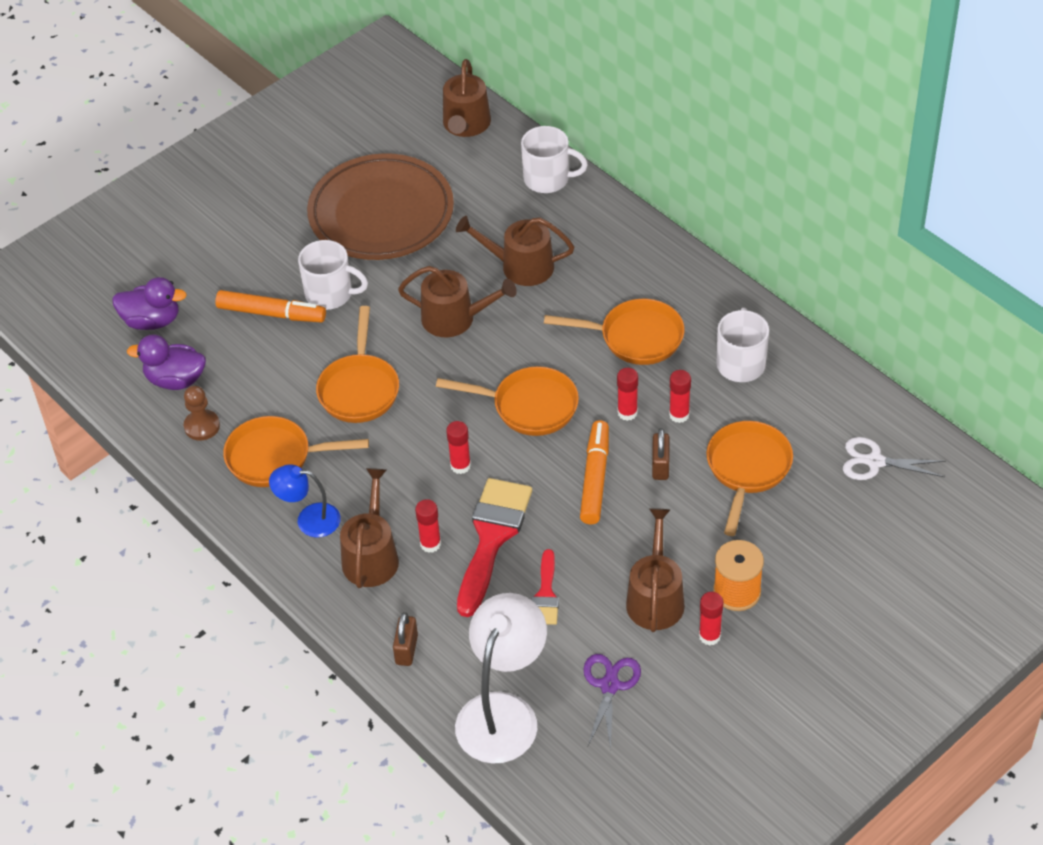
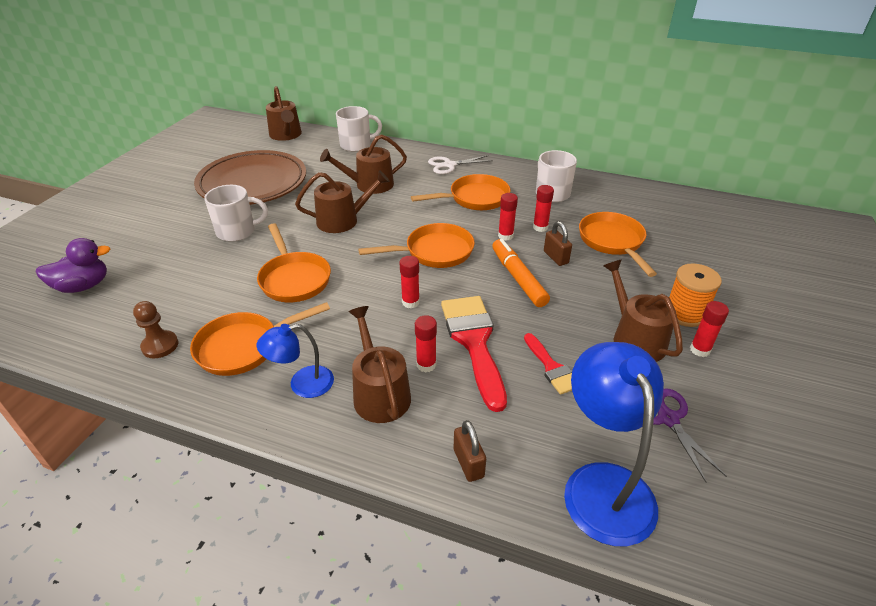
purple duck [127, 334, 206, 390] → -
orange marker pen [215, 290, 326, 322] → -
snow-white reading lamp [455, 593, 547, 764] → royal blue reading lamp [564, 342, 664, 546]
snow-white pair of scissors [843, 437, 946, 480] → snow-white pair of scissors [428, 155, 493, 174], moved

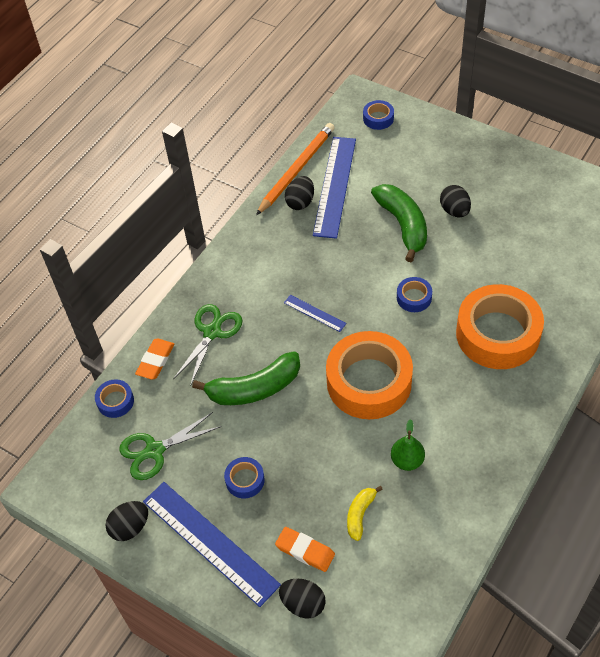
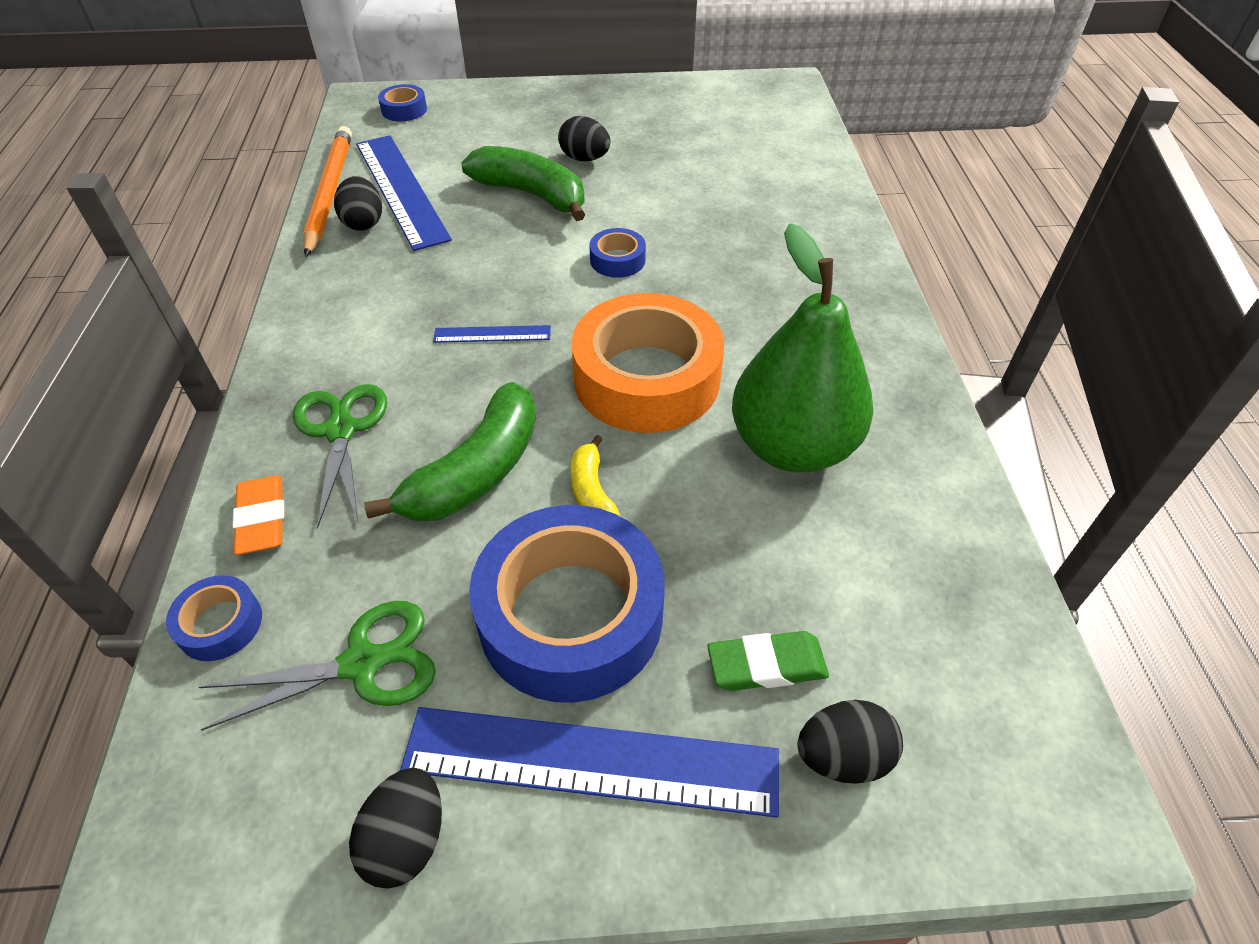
green pair of scissors [119, 412, 221, 480] → green pair of scissors [199, 601, 436, 731], 135 degrees counterclockwise
royal blue roll of tape [224, 457, 265, 498] → royal blue roll of tape [469, 505, 664, 703], x2.30
orange gum eraser [275, 527, 335, 572] → green gum eraser [707, 631, 829, 691]
yellow toy banana [347, 486, 383, 541] → yellow toy banana [571, 435, 621, 517], moved
green pear [391, 419, 425, 471] → green pear [732, 223, 874, 473], x2.21
orange roll of tape [456, 284, 544, 369] → -

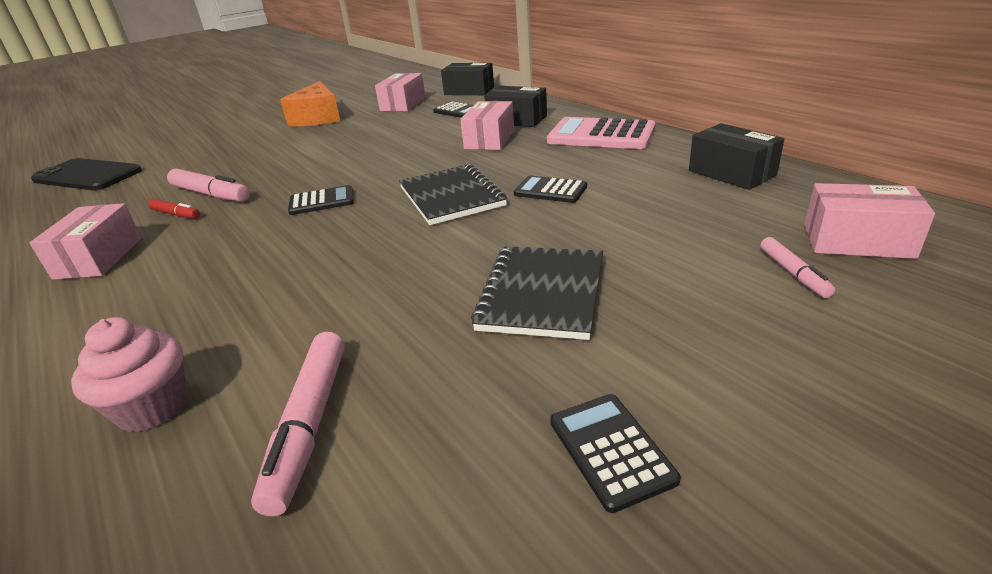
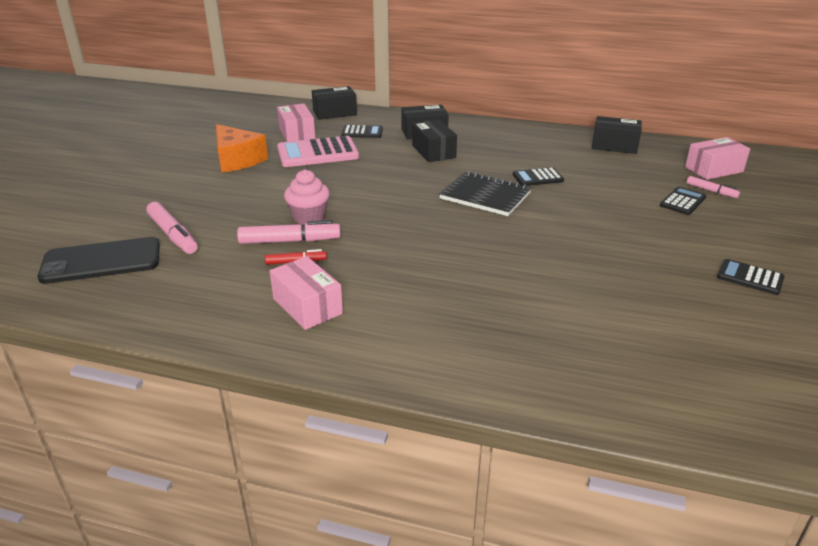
rose-pink fairy cake [71, 317, 187, 432] → rose-pink fairy cake [284, 169, 330, 225], moved
rose-pink marker pen [251, 332, 344, 517] → rose-pink marker pen [146, 202, 198, 254], moved
ebony calculator [288, 185, 354, 215] → ebony calculator [660, 187, 706, 215], moved
rose-pink package [460, 101, 514, 150] → ebony package [412, 119, 457, 162]
ebony notepad [471, 246, 603, 340] → -
rose-pink calculator [547, 117, 656, 149] → rose-pink calculator [277, 136, 359, 167], moved

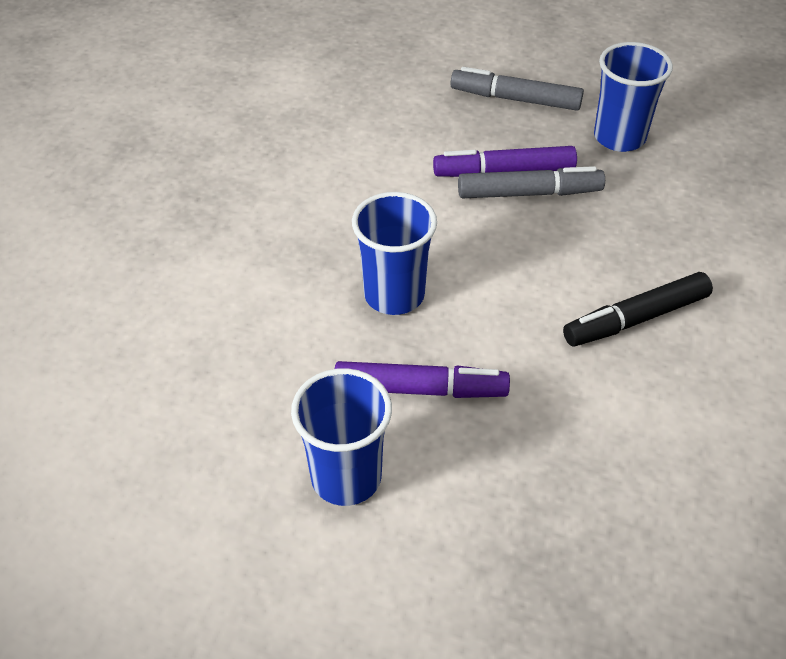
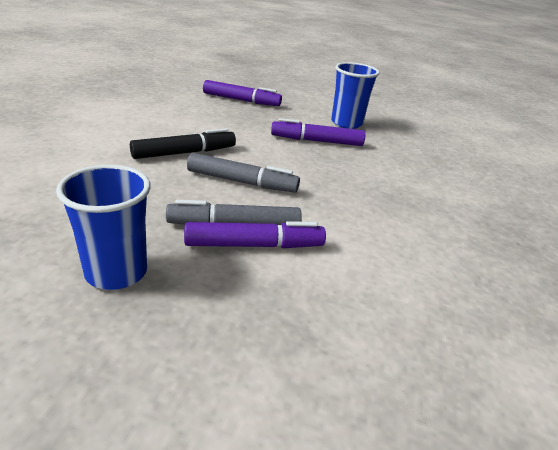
royal blue beaker [352, 192, 437, 315] → -
gray marker pen [451, 67, 584, 111] → gray marker pen [187, 153, 300, 193], moved
- → purple marker pen [203, 80, 282, 106]

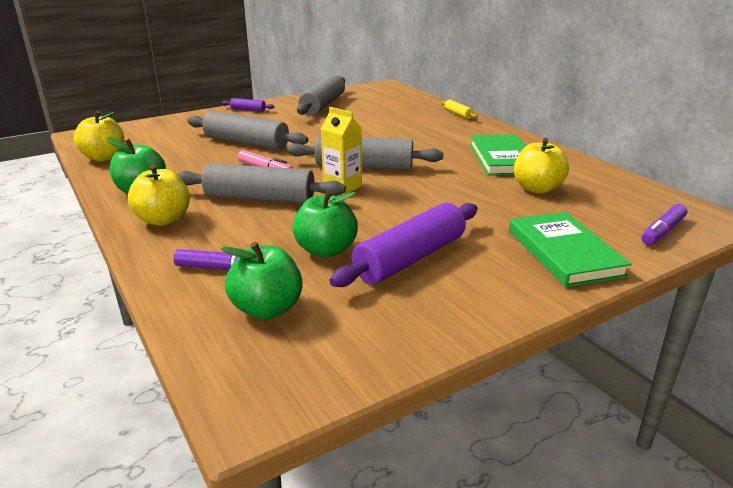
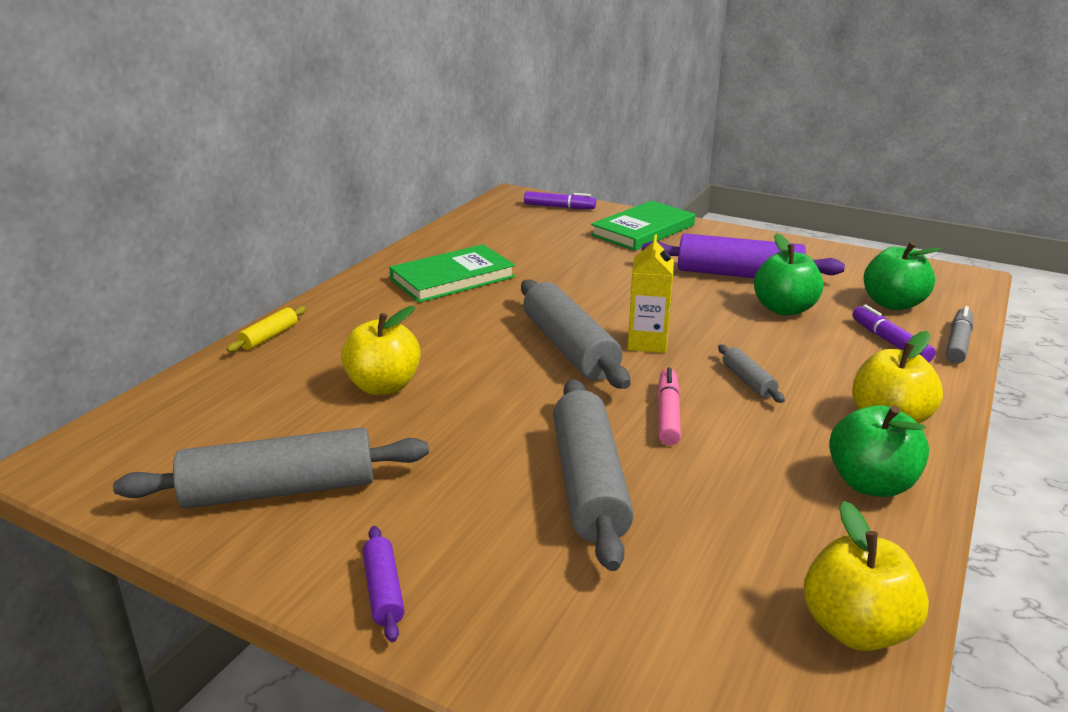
gray rolling pin [177, 163, 346, 203] → gray rolling pin [718, 345, 785, 403], x0.46
yellow apple fruit [514, 138, 569, 194] → yellow apple fruit [341, 306, 421, 395], moved
- → gray marker pen [946, 306, 973, 364]

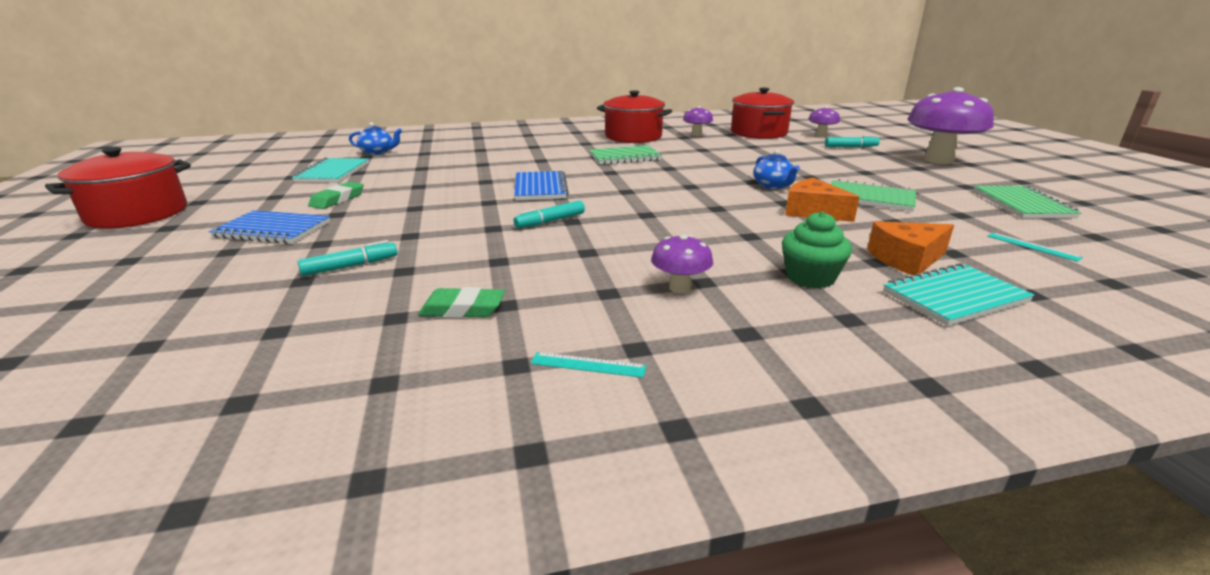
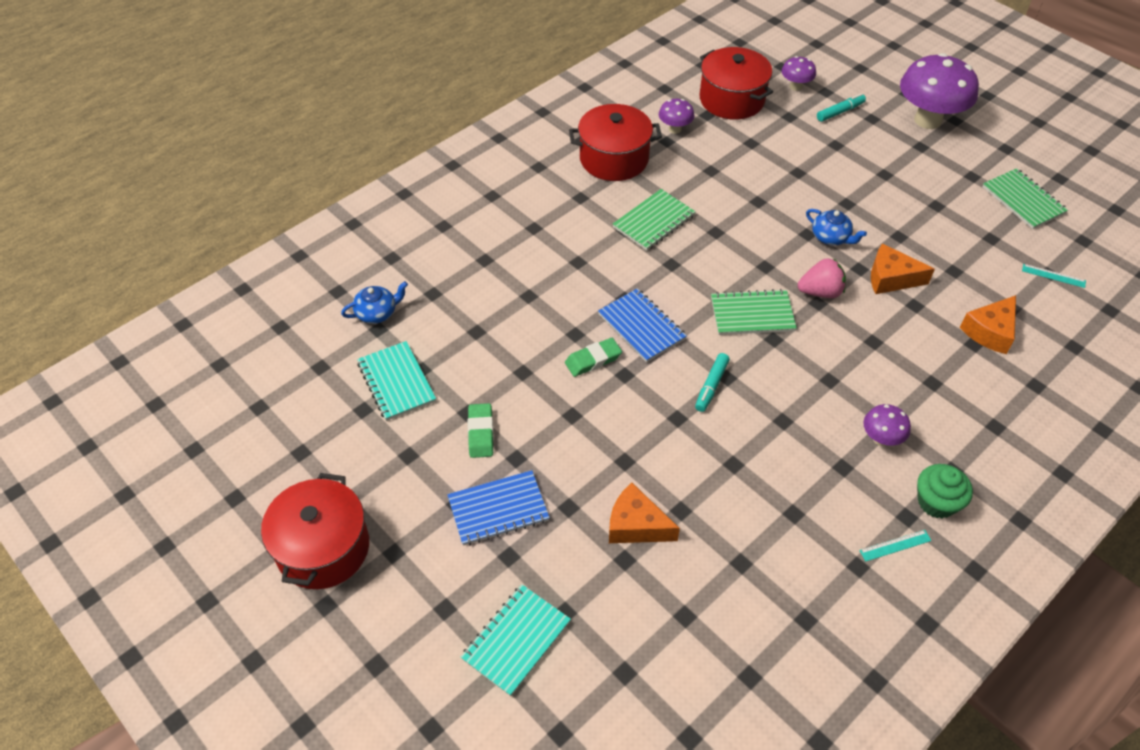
teal marker pen [298, 240, 397, 276] → orange piece of cheese [609, 483, 680, 543]
green gum eraser [418, 287, 505, 318] → green gum eraser [565, 338, 622, 377], moved
green fairy cake [782, 211, 852, 288] → green fairy cake [917, 464, 973, 518], moved
green notepad [831, 179, 916, 211] → green notepad [711, 289, 797, 335], moved
teal notepad [883, 263, 1034, 326] → teal notepad [461, 584, 571, 696], moved
- → rose-pink strawberry [798, 258, 846, 298]

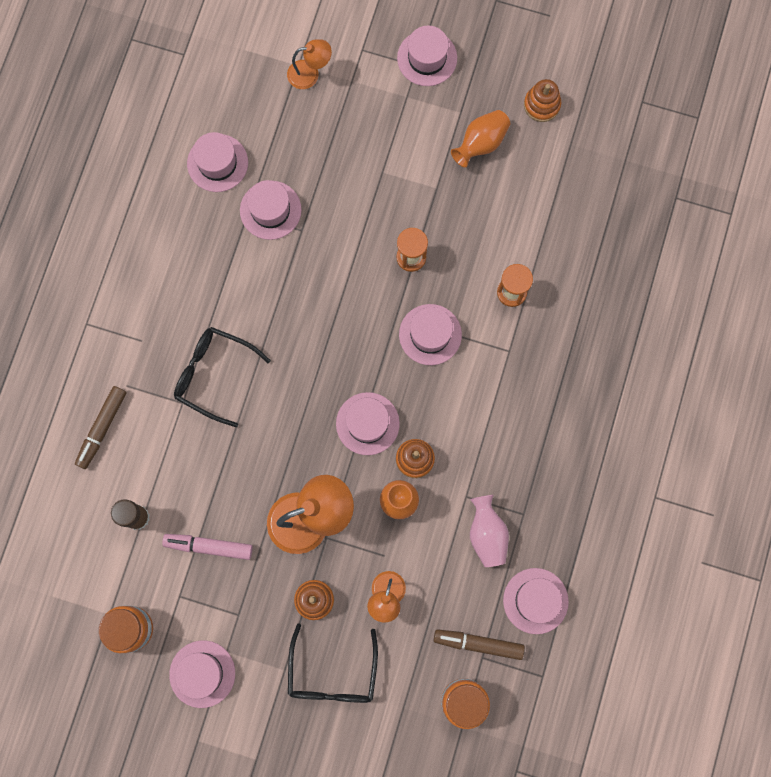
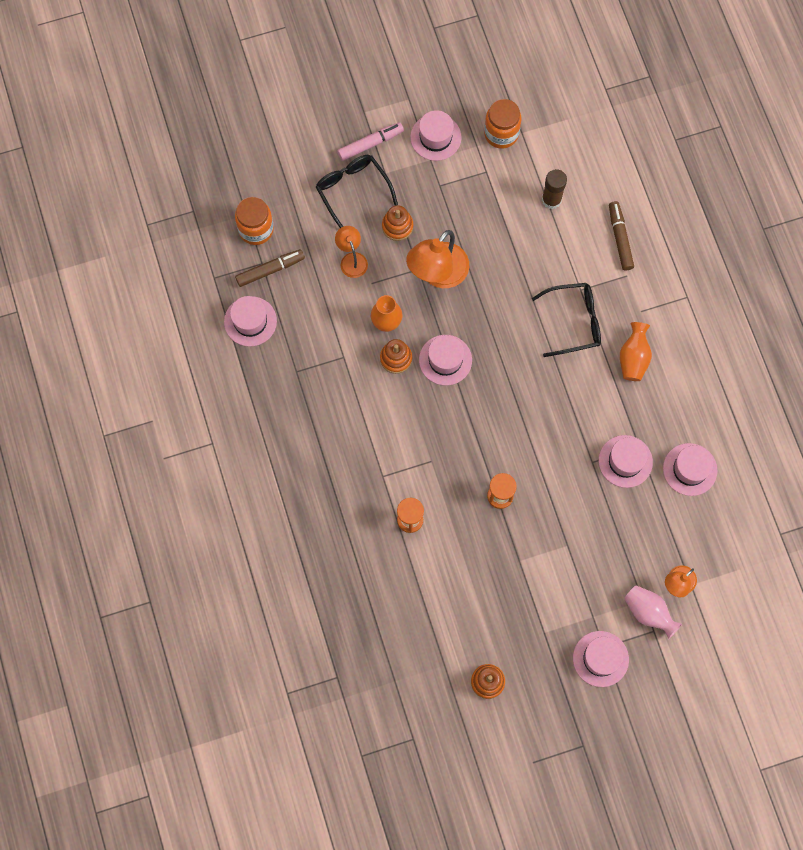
rose-pink marker pen [162, 534, 253, 560] → rose-pink marker pen [337, 122, 404, 161], moved
rose-pink top hat [399, 304, 462, 365] → -
orange tall vase [451, 110, 510, 167] → orange tall vase [620, 322, 652, 381], moved
rose-pink tall vase [470, 495, 509, 567] → rose-pink tall vase [624, 585, 682, 639], moved

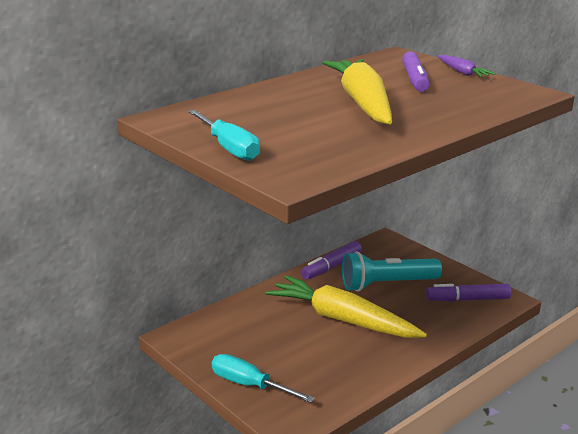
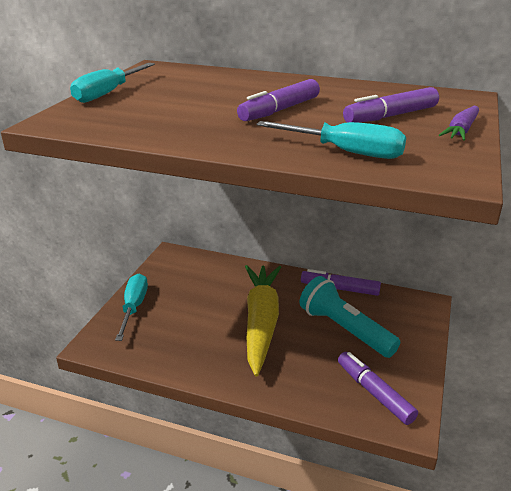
yellow carrot [322, 59, 392, 124] → purple marker pen [237, 79, 320, 121]
- → teal flat screwdriver [257, 121, 406, 159]

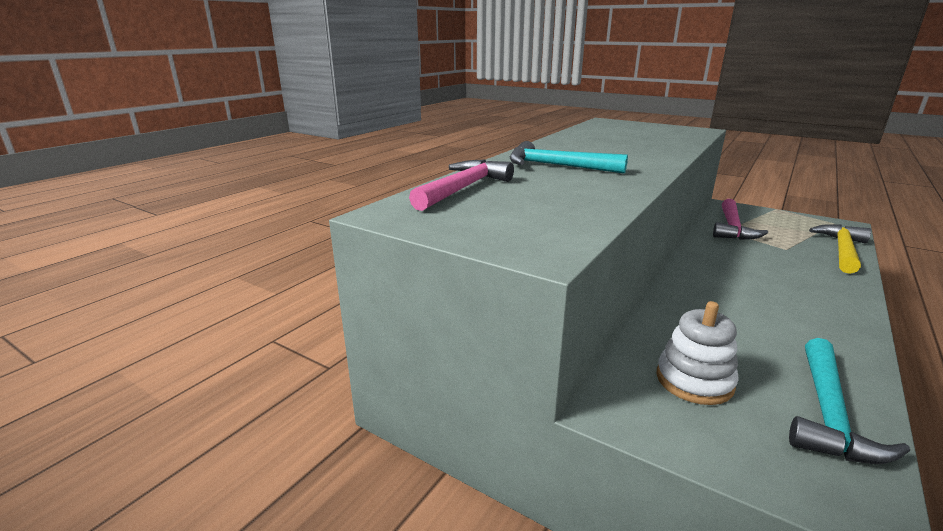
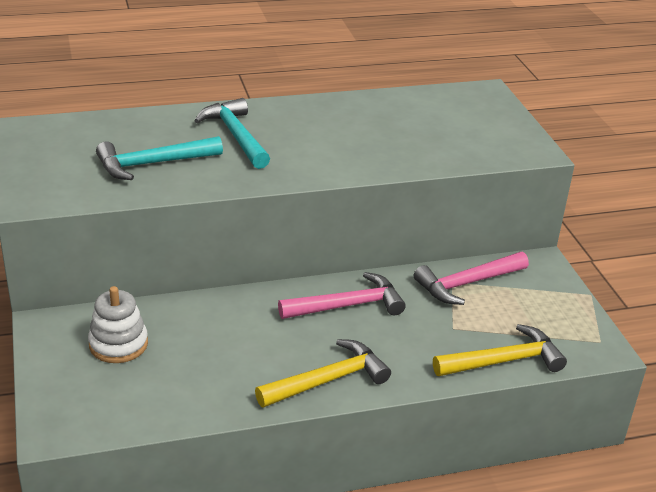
rose-pink claw hammer [409, 159, 514, 211] → rose-pink claw hammer [278, 272, 406, 319], moved
teal claw hammer [789, 338, 910, 464] → teal claw hammer [96, 136, 223, 180], moved
- → yellow claw hammer [255, 339, 391, 408]

